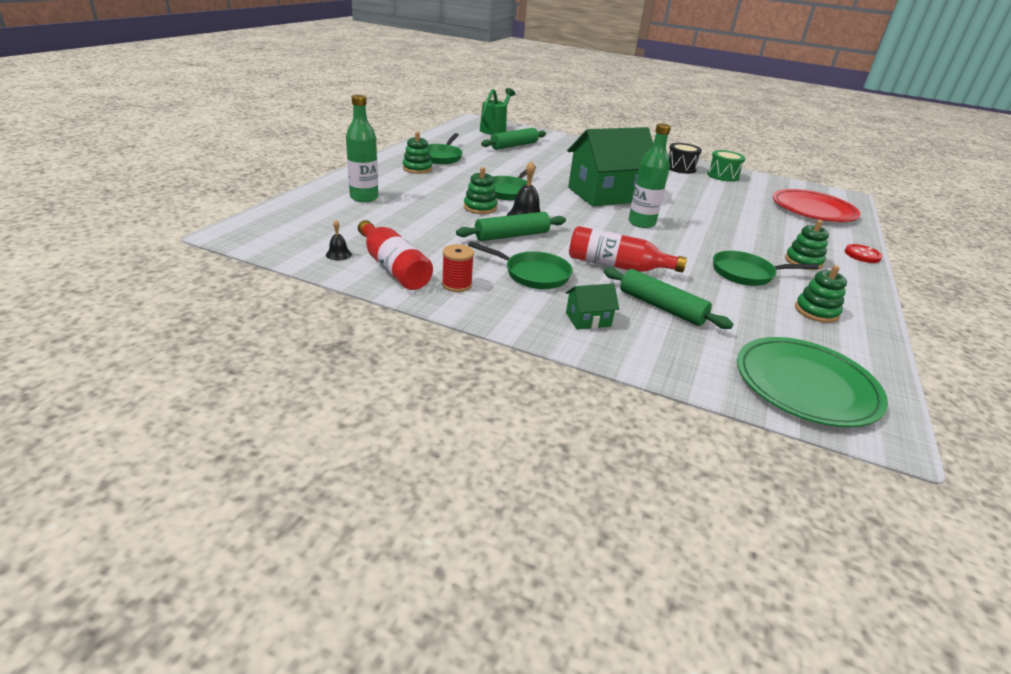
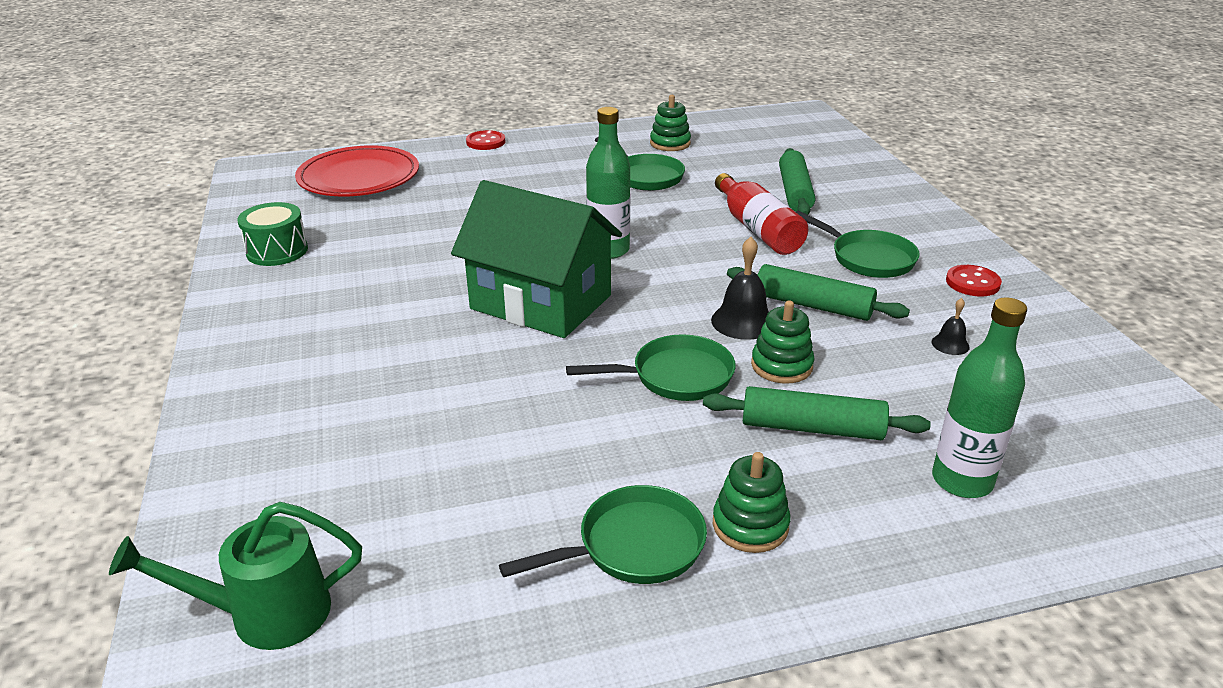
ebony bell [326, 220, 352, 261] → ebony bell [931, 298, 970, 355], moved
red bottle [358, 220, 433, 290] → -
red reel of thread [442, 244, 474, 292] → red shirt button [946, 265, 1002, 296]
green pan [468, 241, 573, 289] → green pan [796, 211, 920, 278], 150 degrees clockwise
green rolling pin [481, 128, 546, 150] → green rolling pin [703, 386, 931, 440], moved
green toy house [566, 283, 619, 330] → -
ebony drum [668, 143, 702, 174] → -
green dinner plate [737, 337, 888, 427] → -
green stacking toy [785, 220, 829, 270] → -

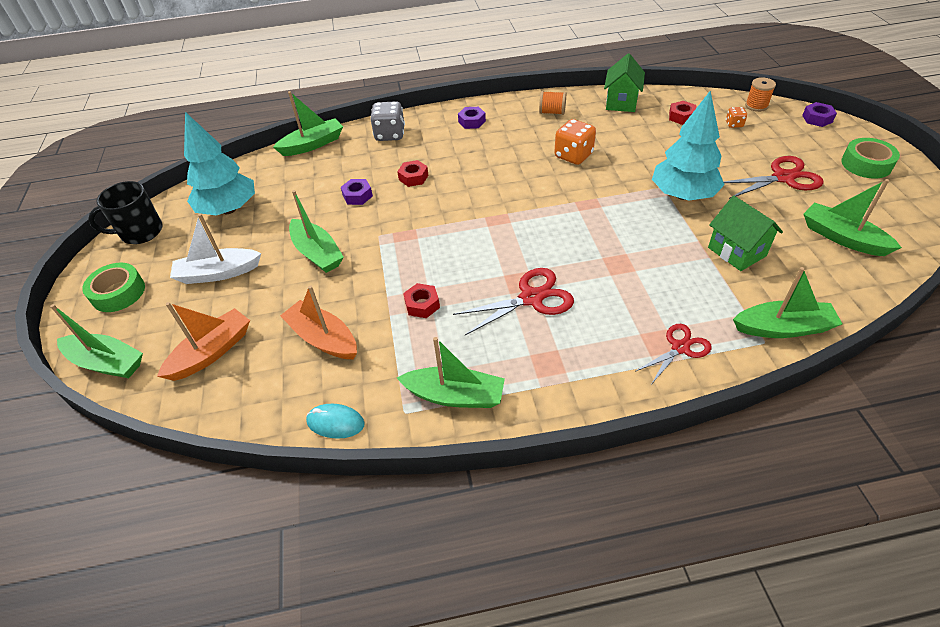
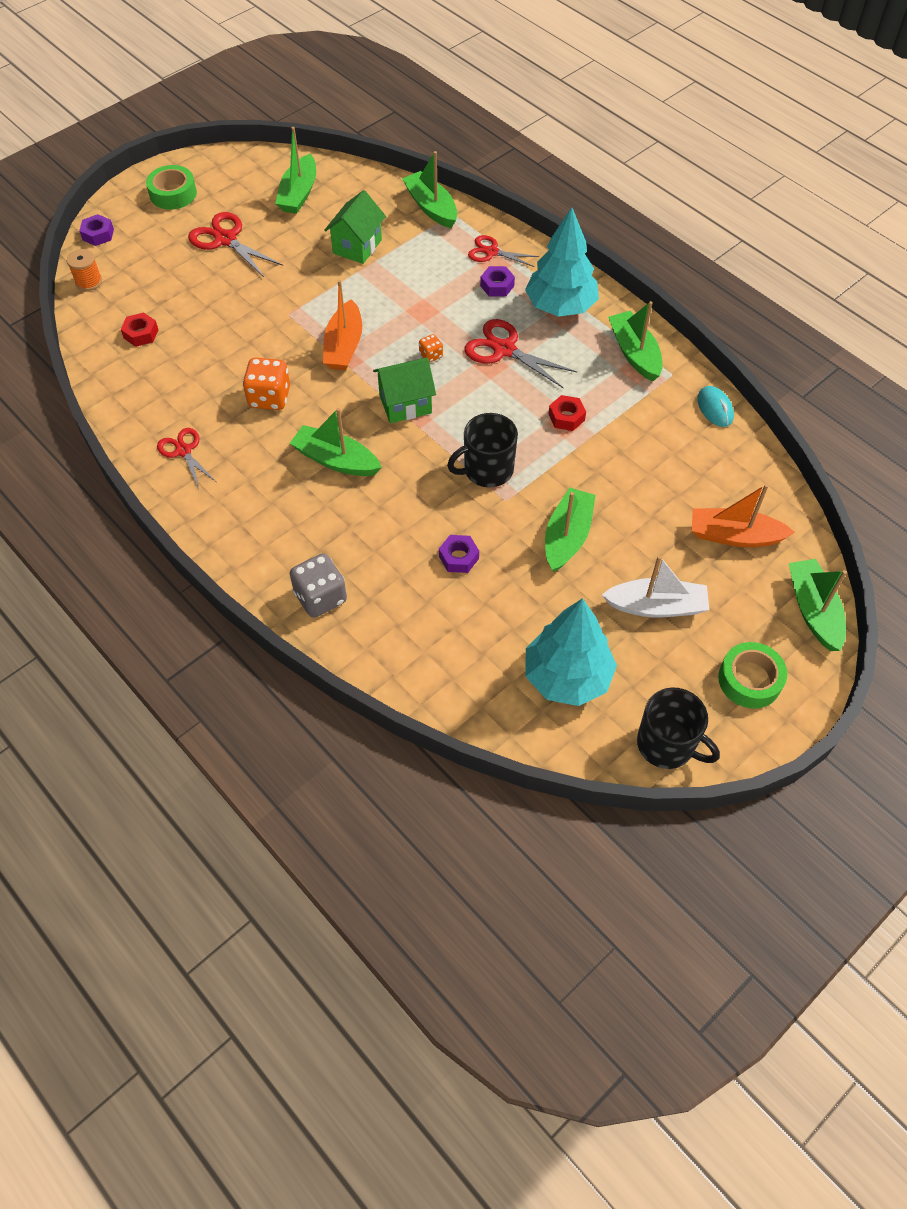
snow-white toy boat [170, 214, 261, 284] → snow-white toy boat [602, 555, 709, 617], 45 degrees counterclockwise
green toy boat [273, 91, 343, 156] → green toy boat [290, 408, 382, 476], moved
orange toy boat [280, 285, 357, 359] → orange toy boat [323, 280, 362, 370], moved
red nut [397, 160, 428, 187] → -
purple nut [458, 107, 486, 129] → purple nut [480, 266, 515, 297], moved
orange reel of thread [539, 91, 566, 115] → red pair of scissors [157, 428, 216, 489]
green toy house [604, 53, 645, 112] → green toy house [373, 358, 436, 423], moved
teal fir tree [652, 91, 725, 201] → teal fir tree [525, 207, 599, 317], moved
orange dice [726, 107, 747, 128] → orange dice [419, 334, 443, 363], moved
- → ebony tea mug [447, 413, 518, 487]

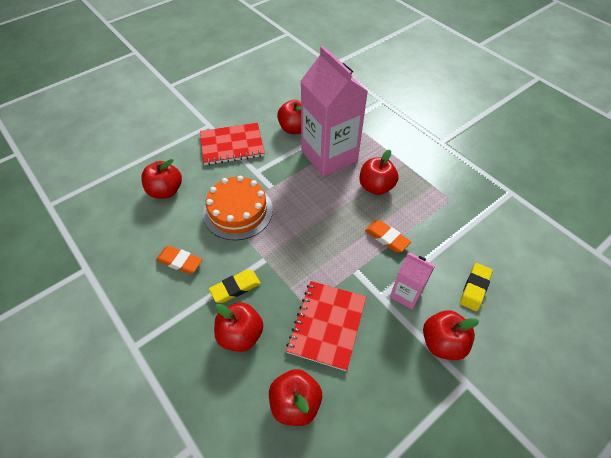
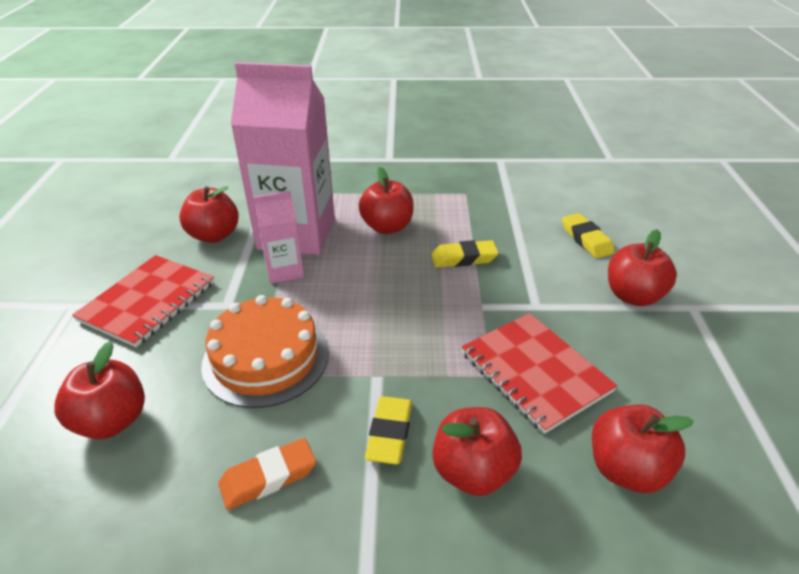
orange gum eraser [365, 220, 411, 252] → yellow gum eraser [431, 240, 499, 268]
rose-pink milk carton [390, 253, 435, 310] → rose-pink milk carton [253, 191, 304, 284], moved

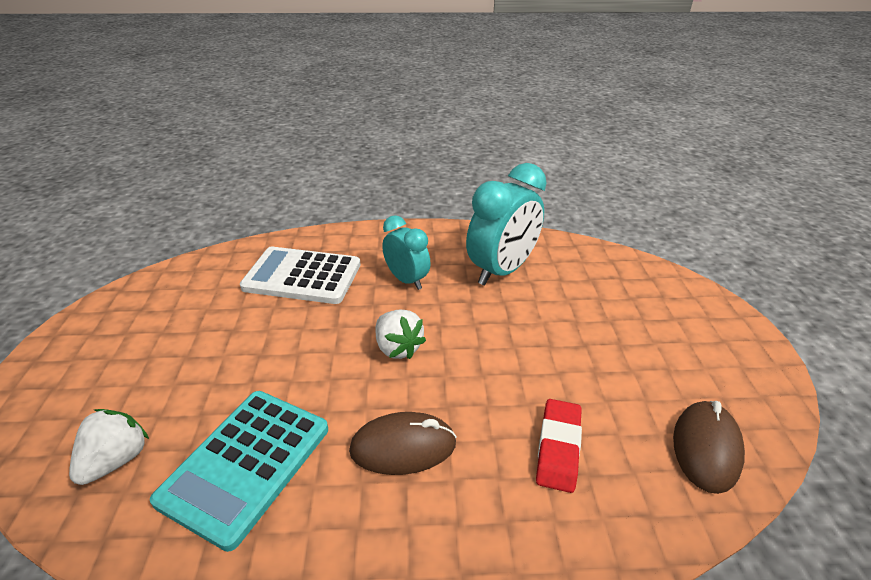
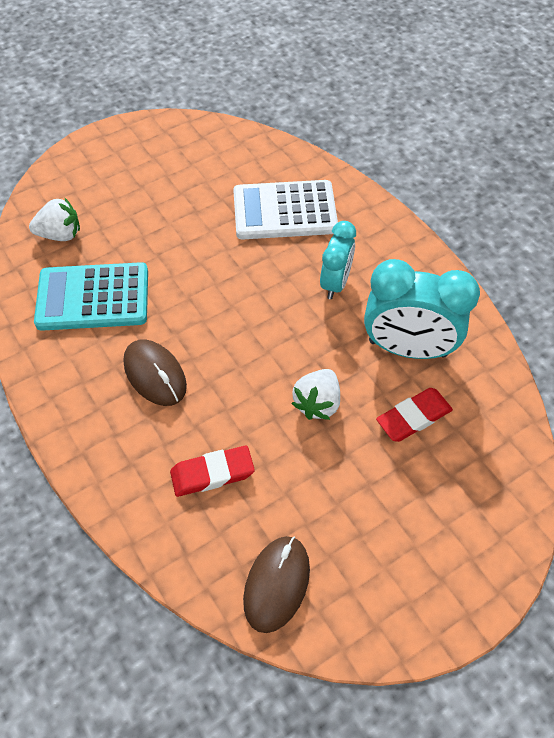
snow-white calculator [240, 247, 361, 304] → snow-white calculator [233, 180, 338, 239], 75 degrees counterclockwise
snow-white strawberry [375, 309, 426, 359] → snow-white strawberry [291, 369, 340, 420], moved
russet PC mouse [673, 401, 745, 494] → russet PC mouse [243, 536, 310, 633], 60 degrees counterclockwise
- → red gum eraser [376, 388, 453, 442]

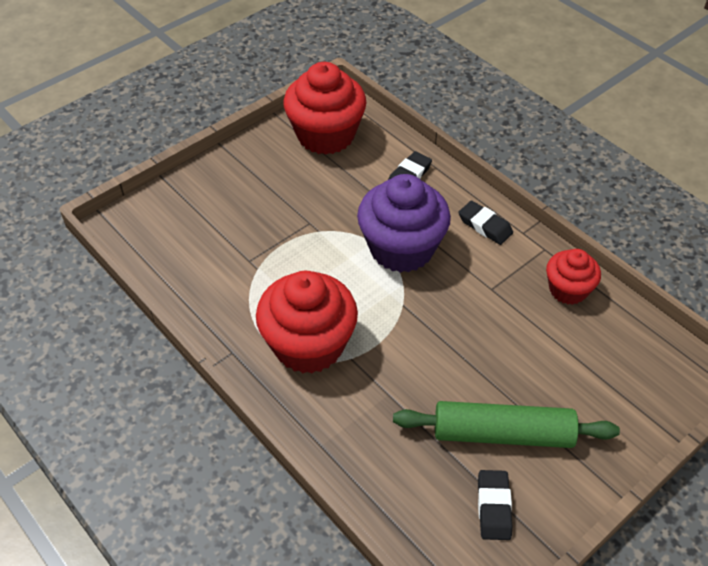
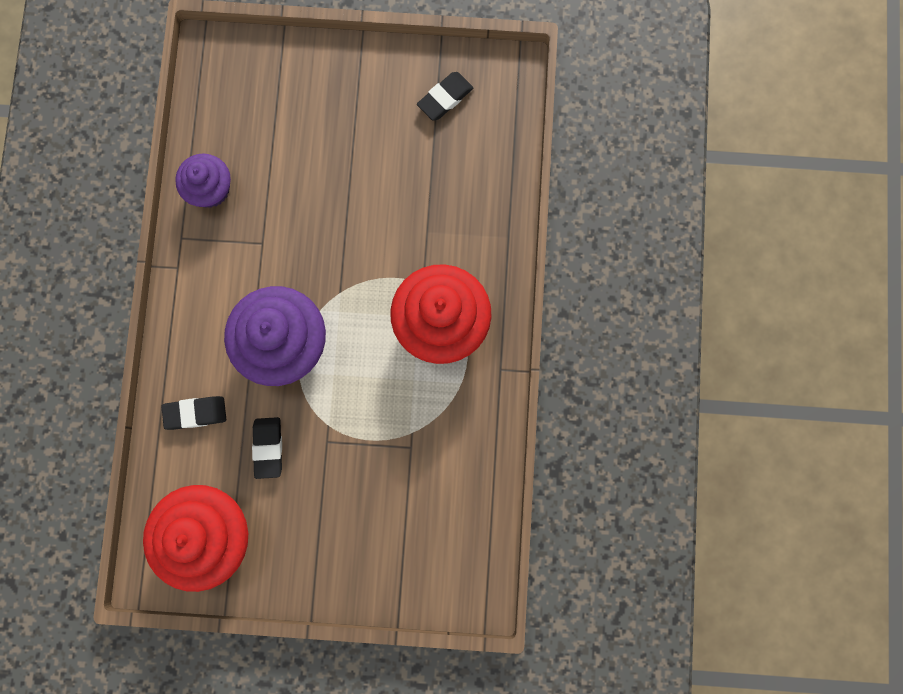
green rolling pin [393, 401, 620, 448] → -
ebony gum eraser [458, 201, 513, 245] → ebony gum eraser [252, 417, 282, 479], moved
red fairy cake [546, 249, 601, 305] → purple fairy cake [175, 154, 231, 208]

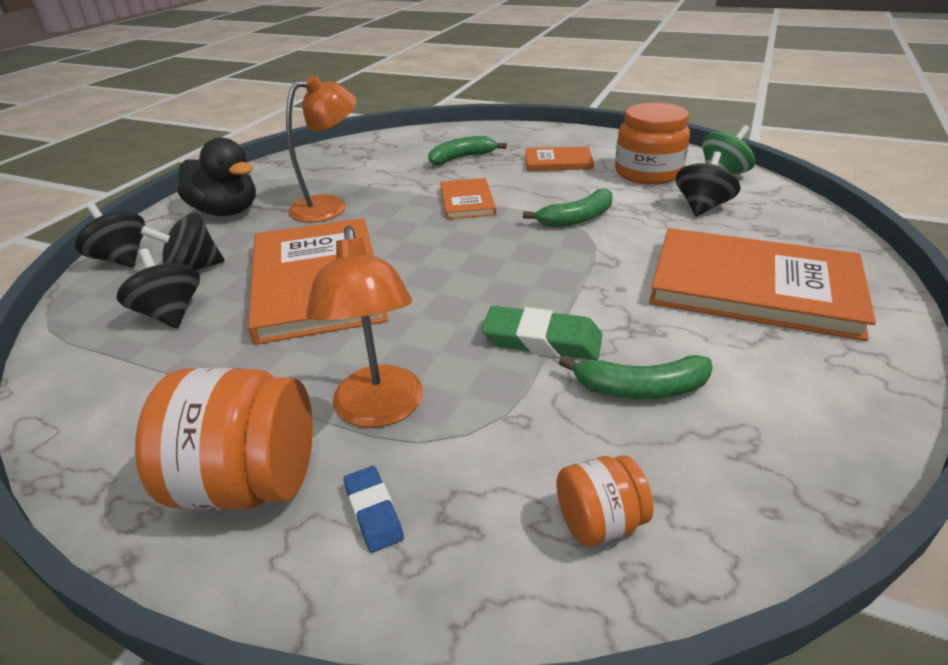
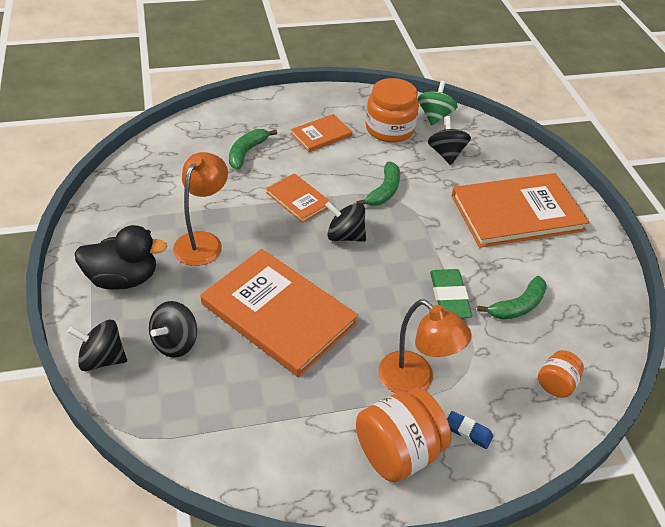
ebony whirligig [117, 248, 200, 328] → ebony whirligig [325, 202, 366, 242], moved
green gum eraser [481, 306, 602, 360] → green gum eraser [430, 269, 472, 318], 75 degrees counterclockwise

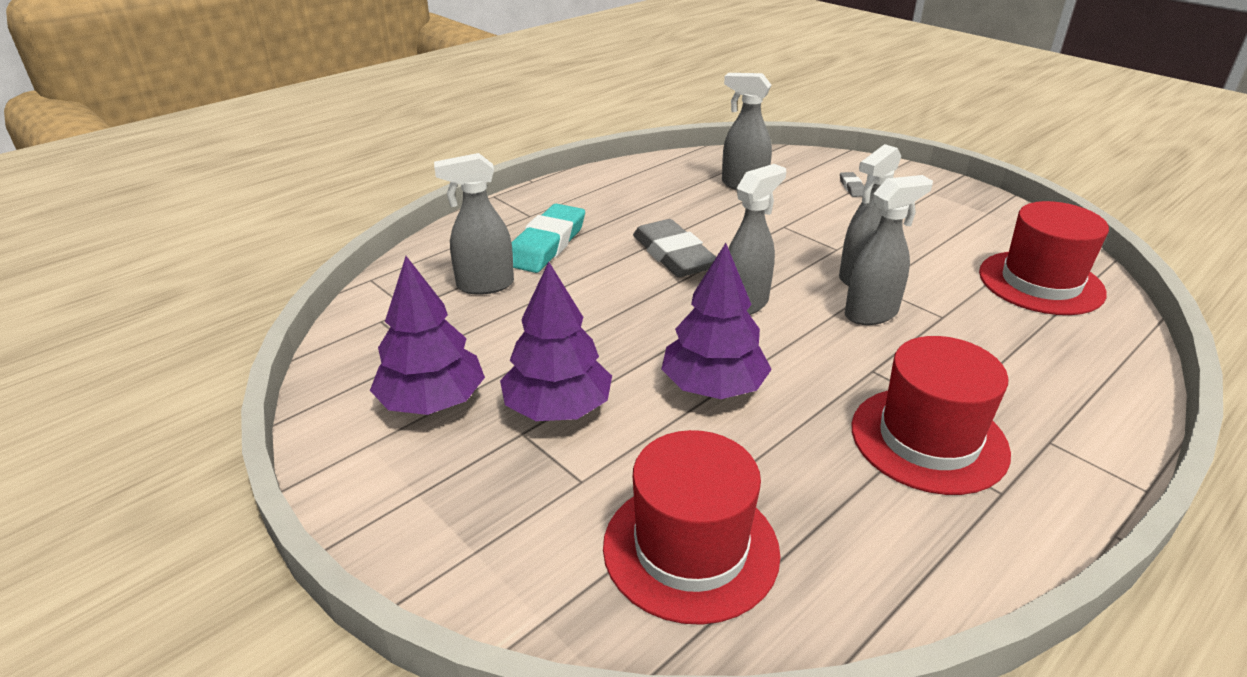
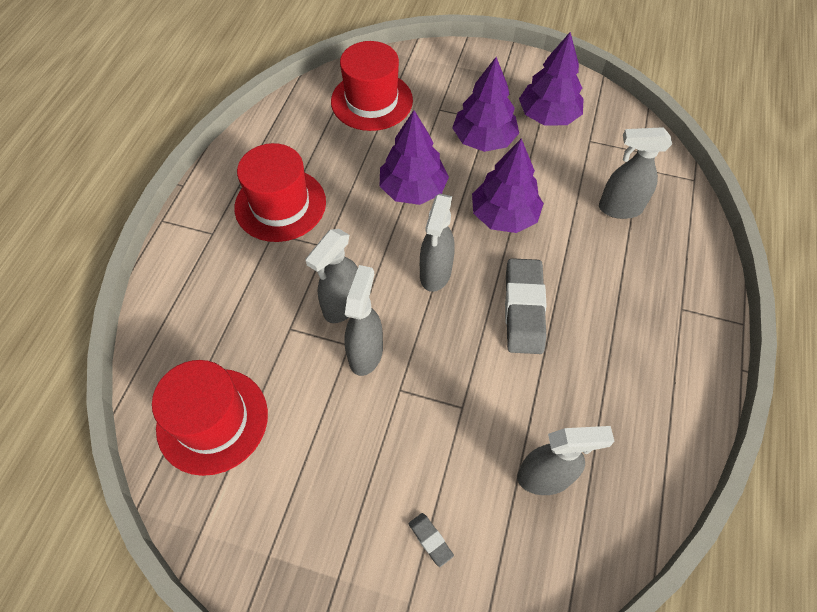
gray spray cleaner [434, 153, 514, 295] → gray spray cleaner [599, 127, 672, 219], 135 degrees counterclockwise
teal gum eraser [511, 204, 585, 273] → -
gray gum eraser [633, 219, 716, 277] → gray gum eraser [505, 258, 547, 354], 60 degrees clockwise
- → purple fir tree [472, 138, 544, 233]

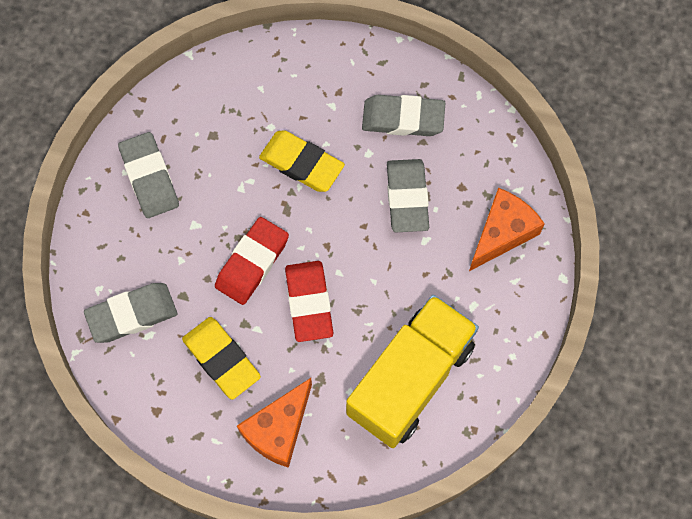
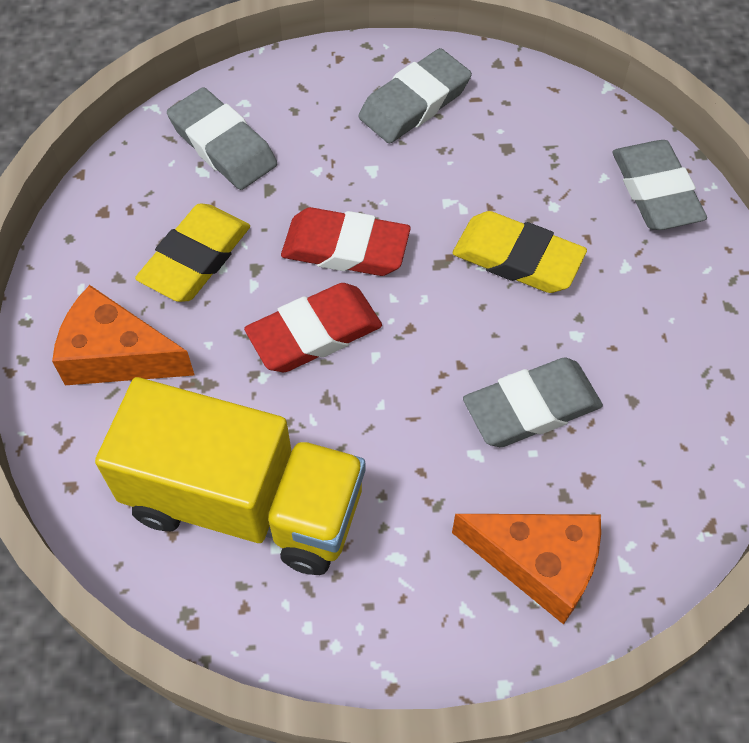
yellow gum eraser [259, 130, 345, 192] → yellow gum eraser [453, 211, 587, 293], 75 degrees counterclockwise
gray gum eraser [362, 95, 445, 136] → gray gum eraser [612, 140, 707, 230], moved

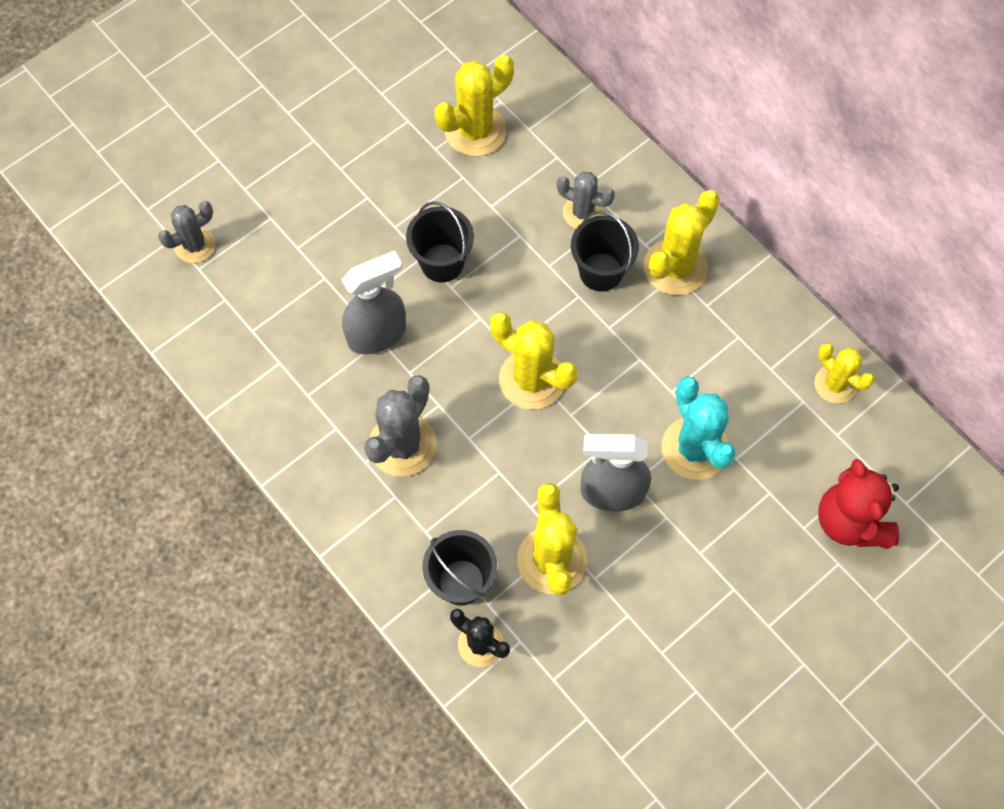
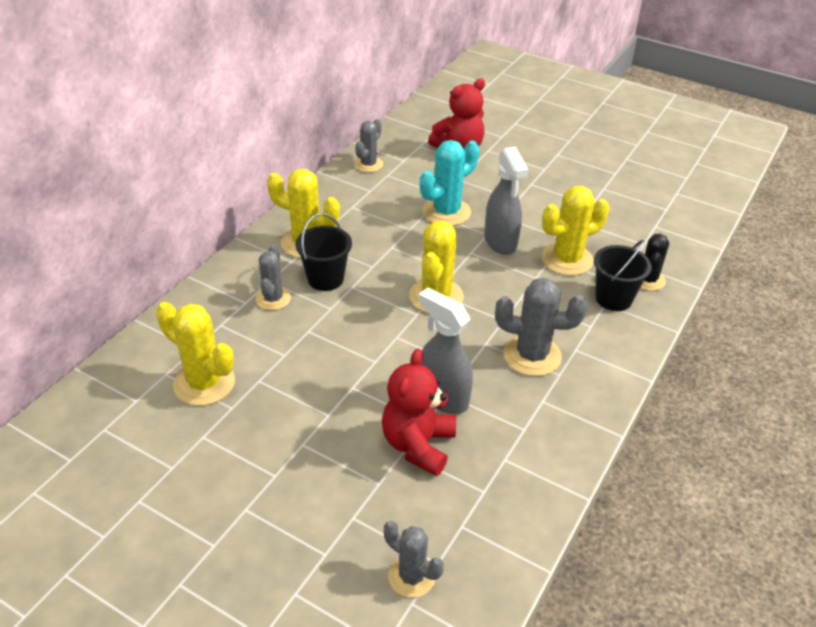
ebony sand bucket [406, 201, 474, 282] → -
yellow cactus [814, 343, 875, 404] → gray cactus [354, 119, 383, 172]
- → red teddy bear [382, 349, 456, 476]

